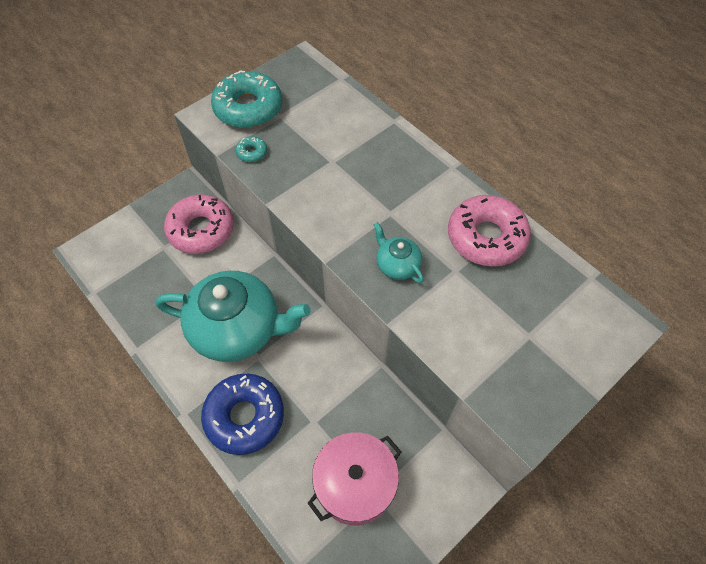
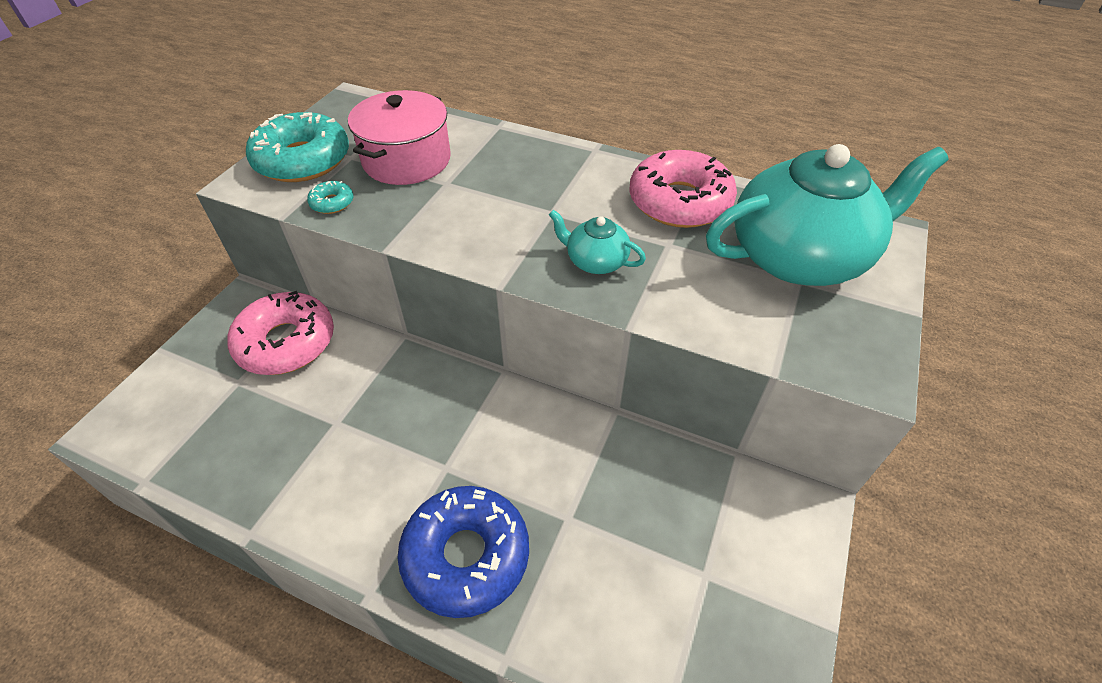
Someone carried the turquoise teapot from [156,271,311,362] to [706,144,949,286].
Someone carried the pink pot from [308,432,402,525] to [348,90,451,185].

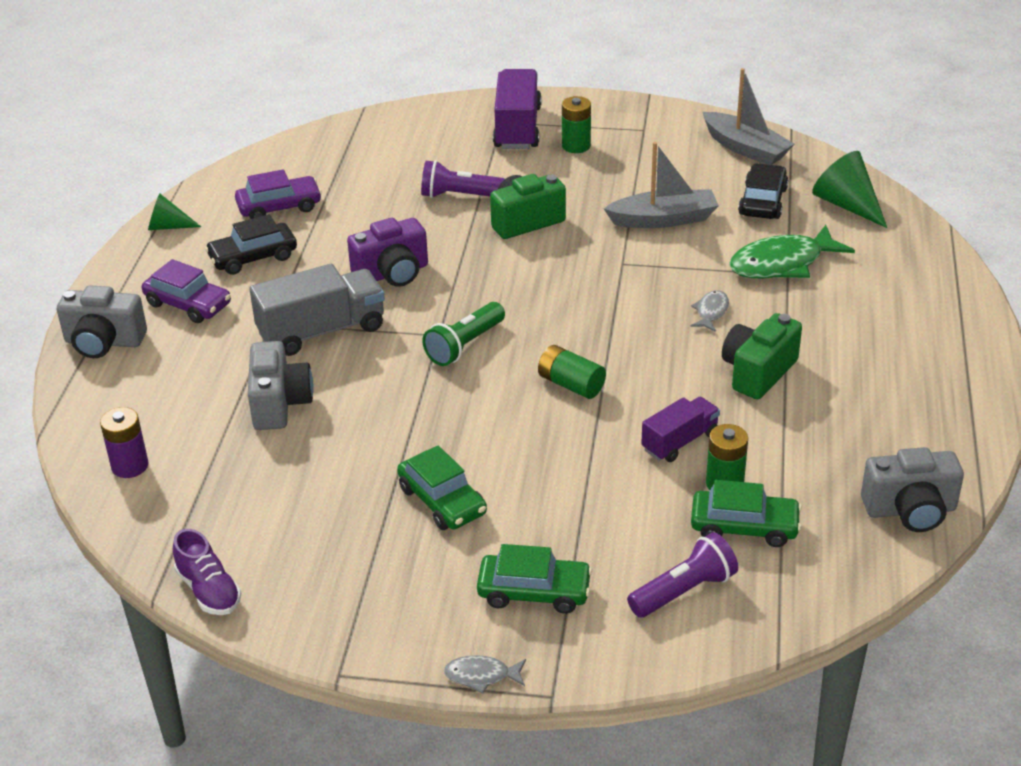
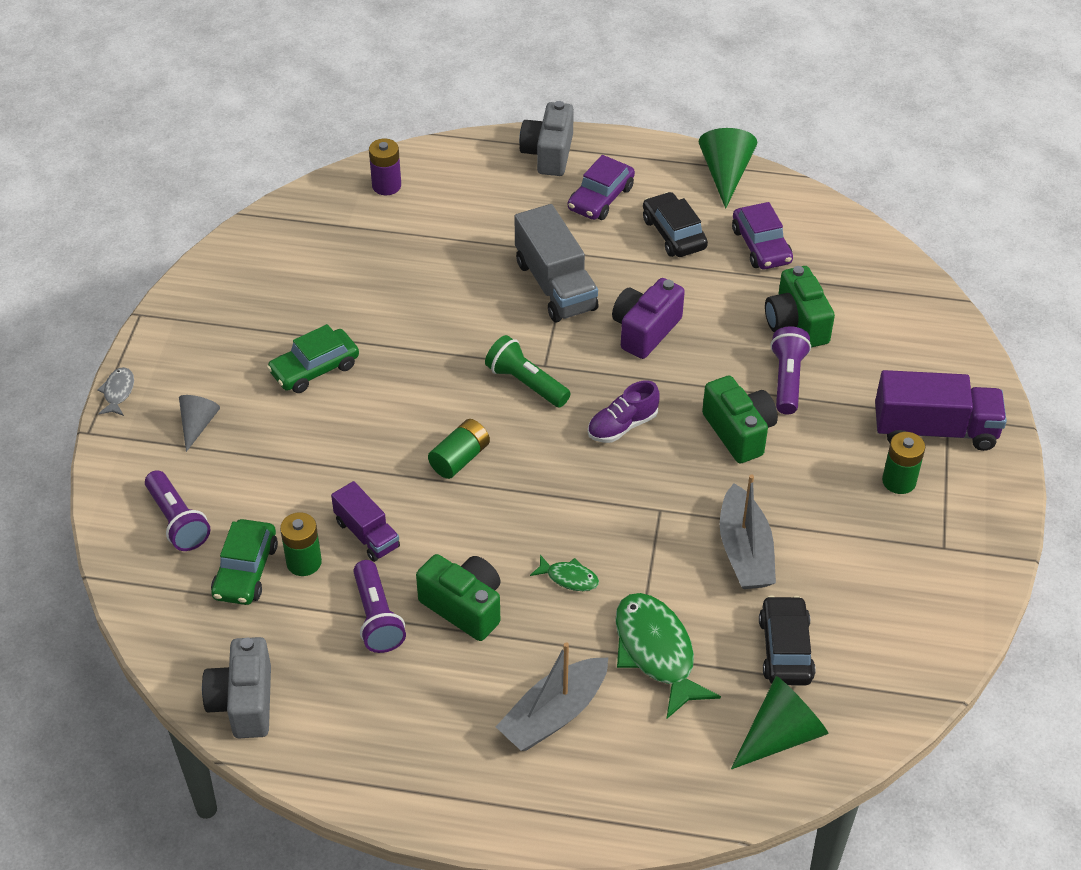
Someone took away the grey camera at [248,341,314,430].
Someone put down the purple flashlight at [353,560,406,653].
Someone put down the green camera at [765,266,835,347].
Someone carried the purple shoe from [173,529,241,615] to [588,380,660,443].
Someone carried the grey boat from [702,68,794,165] to [496,642,608,751].
Someone swapped the green car at [477,544,592,614] for the grey cone at [179,395,220,452].
Someone repainted the grey fish at [690,290,729,332], which became the green fish at [530,555,599,591].
Someone rotated the purple camera at [347,218,428,287] by 60 degrees clockwise.
Someone rotated the black car at [738,163,788,219] by 105 degrees counterclockwise.
Someone scaled the green cone at [148,193,201,230] by 1.58.

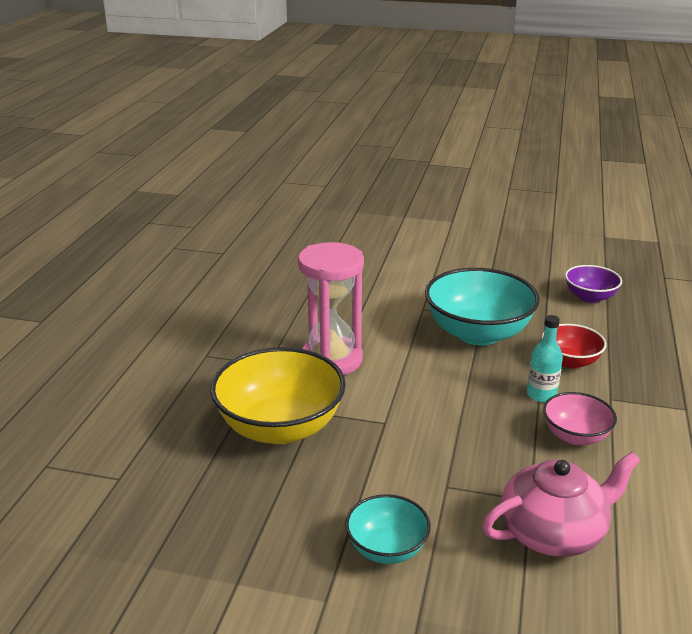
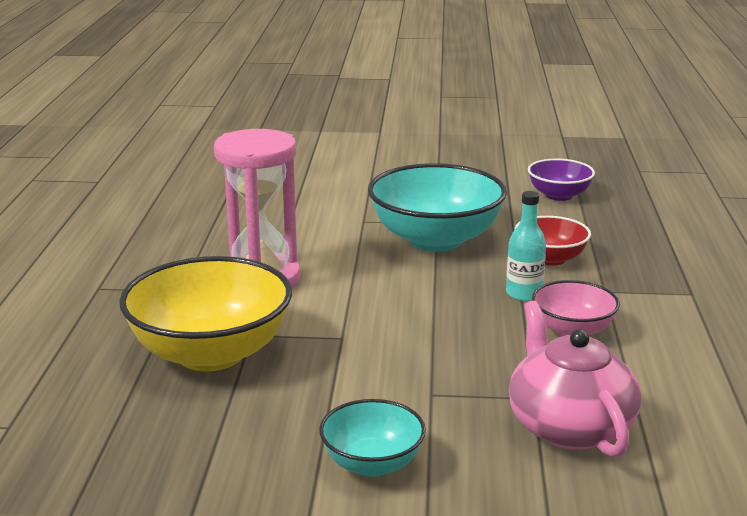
Someone rotated the pink teapot at [482,452,640,557] by 75 degrees counterclockwise.

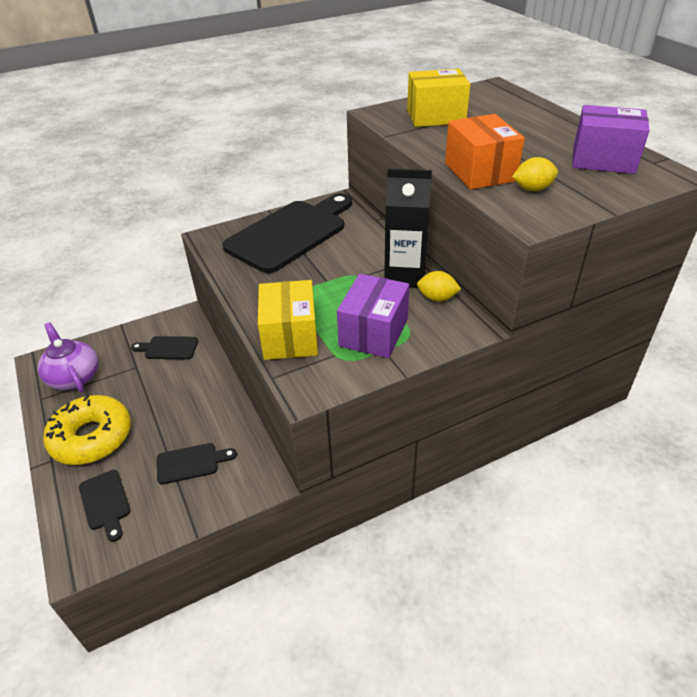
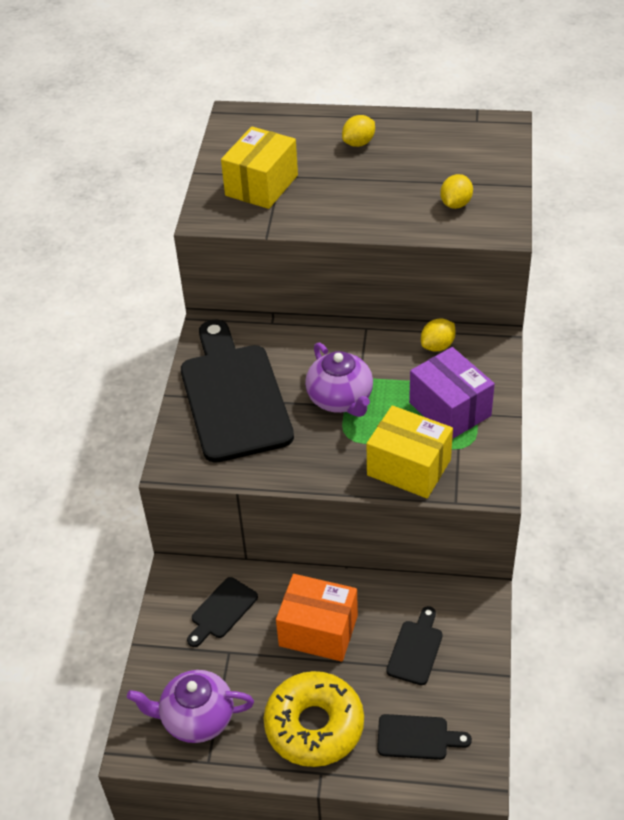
Someone took away the black carton at [384,169,432,288].
Someone took away the purple box at [572,105,650,174].
Someone put down the purple teapot at [305,343,373,417].
Someone put down the yellow lemon at [342,115,375,147].
Someone carried the orange box from [445,114,525,190] to [276,574,358,662].

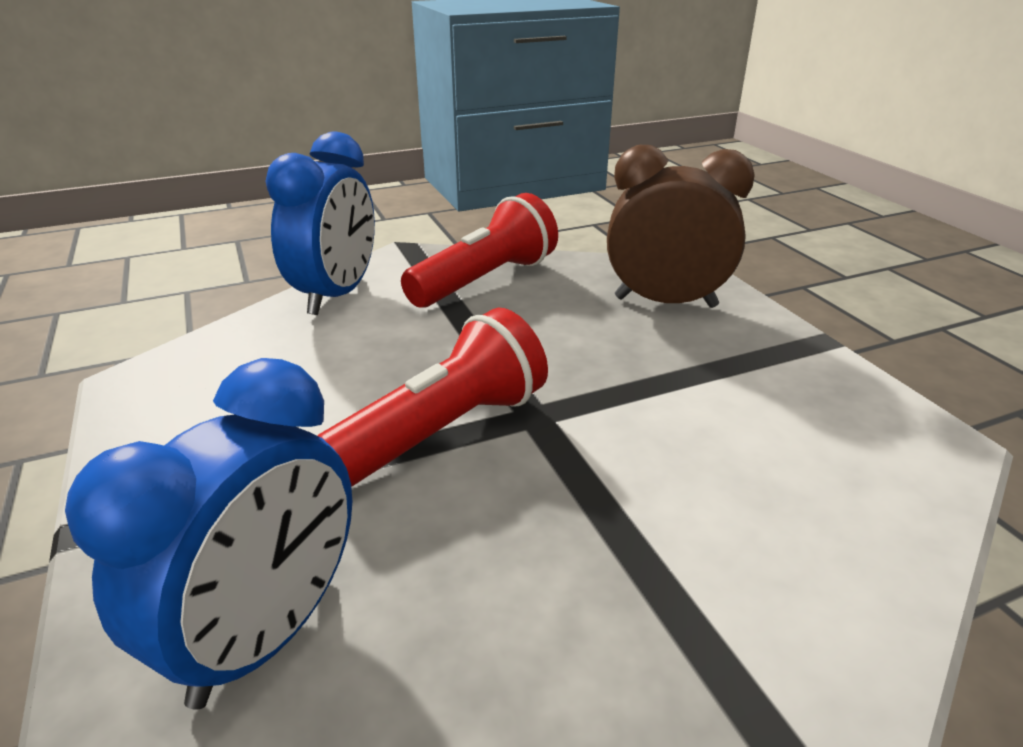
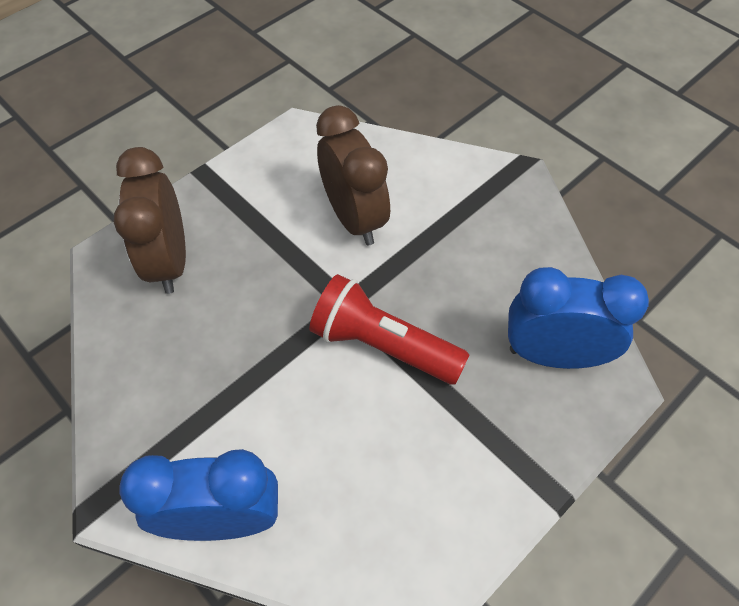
Someone took away the red flashlight at [401,193,558,308].
Someone put down the brown clock at [316,105,390,246].

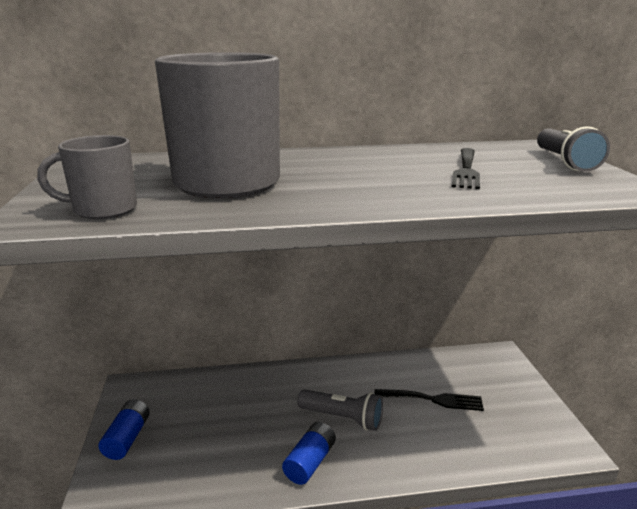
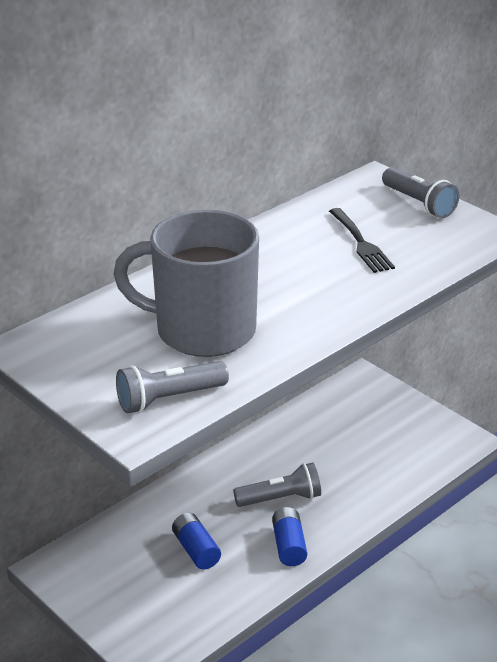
Someone took away the black fork at [374,389,484,411].
Someone carried the blue battery from [98,399,150,460] to [172,512,221,570].
Someone swapped the grey mug at [37,135,137,219] for the grey flashlight at [116,361,229,413].

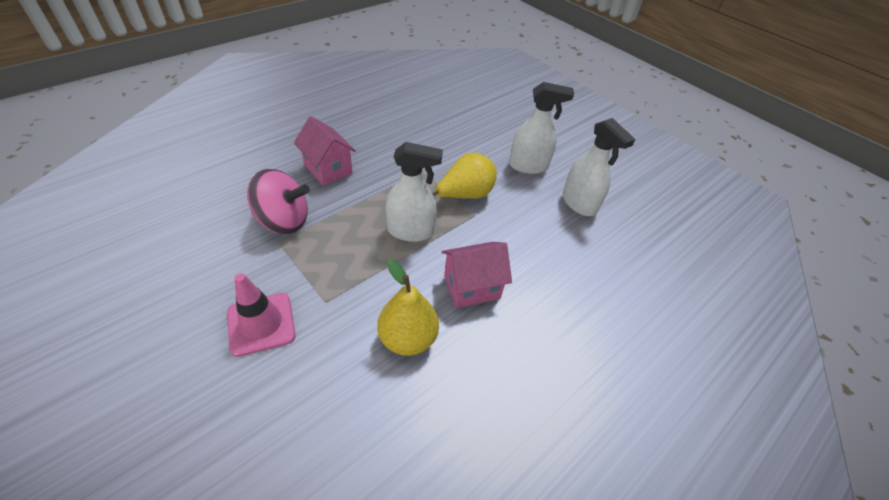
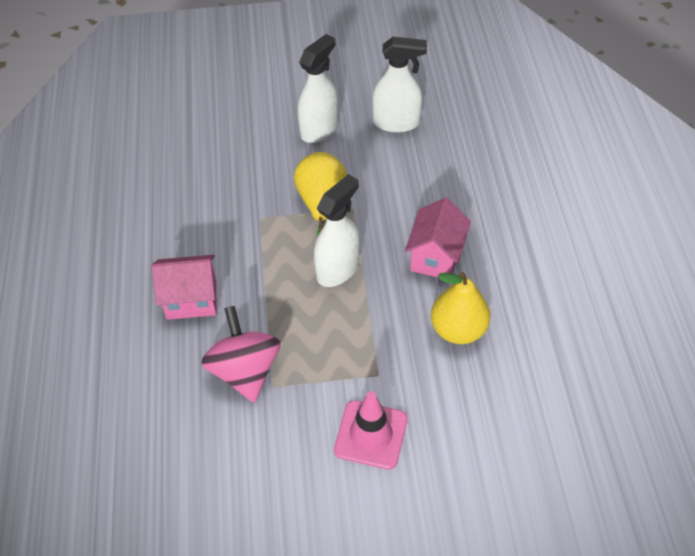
Someone rotated the pink spinning top at [247,169,310,234] by 60 degrees counterclockwise.

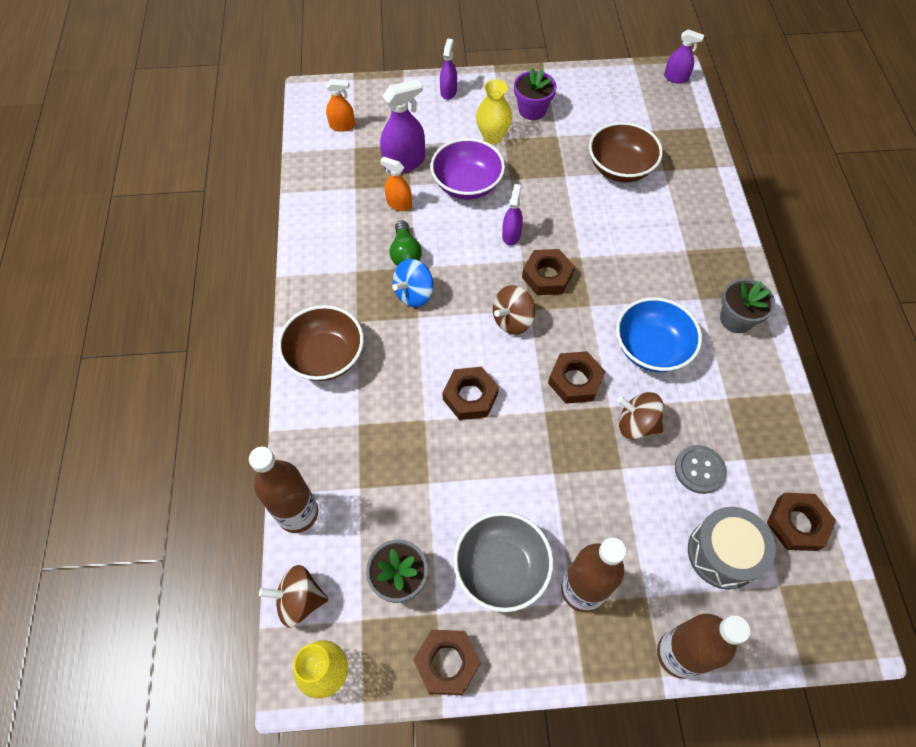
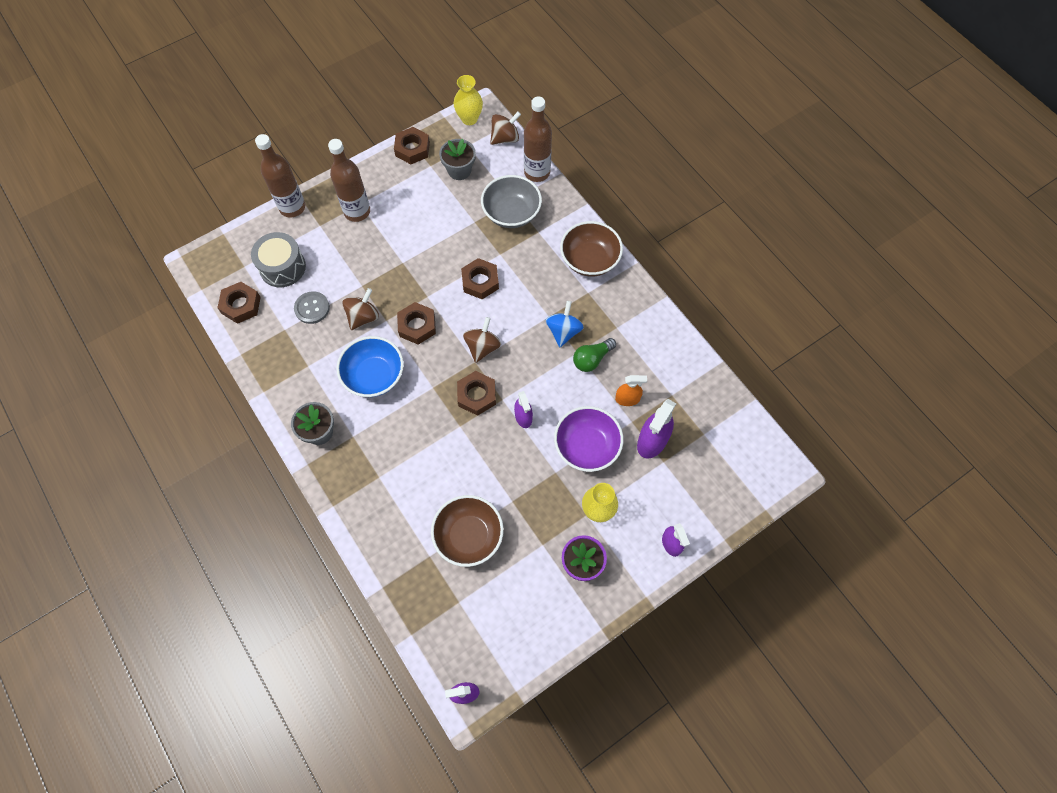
Someone took away the orange spray bottle at [326,79,355,132].
Someone carried the grey bowl from [454,512,553,612] to [481,175,542,228].
Someone rotated the green light bulb at [390,220,422,266] by 90 degrees counterclockwise.
Someone rotated the brown spinning top at [617,392,664,440] by 45 degrees counterclockwise.

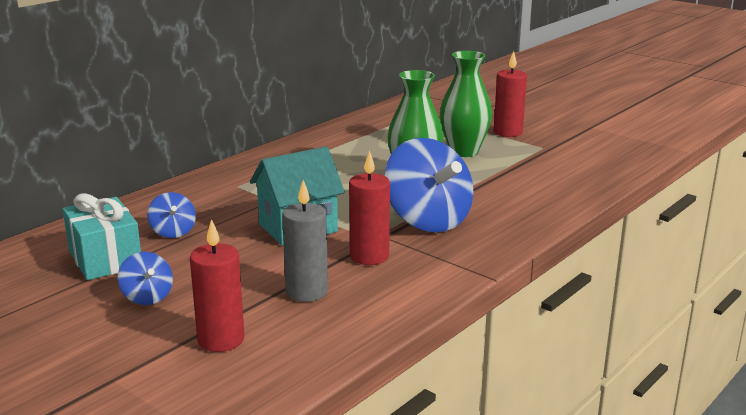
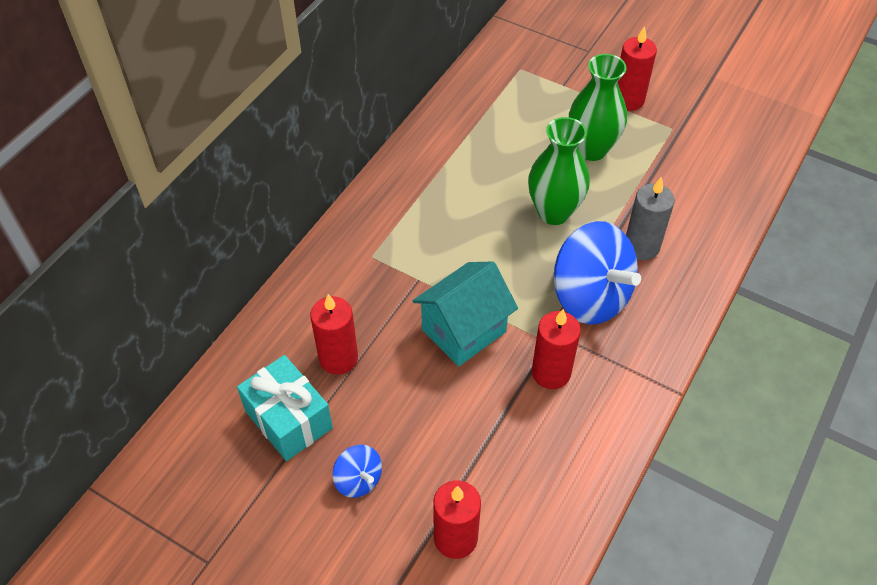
Someone carried the grey candle from [282,180,328,302] to [626,177,675,260].
Someone swapped the blue spinning top at [147,192,196,238] for the red candle at [310,294,358,375].

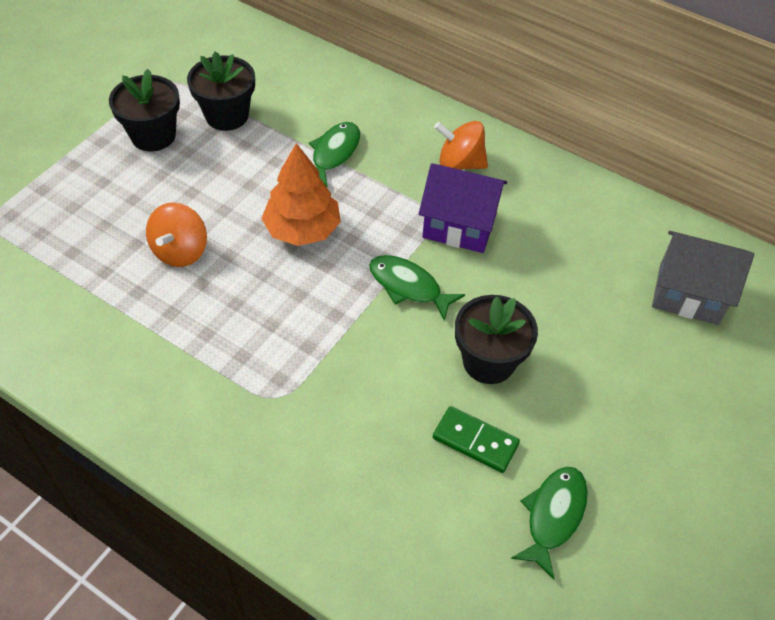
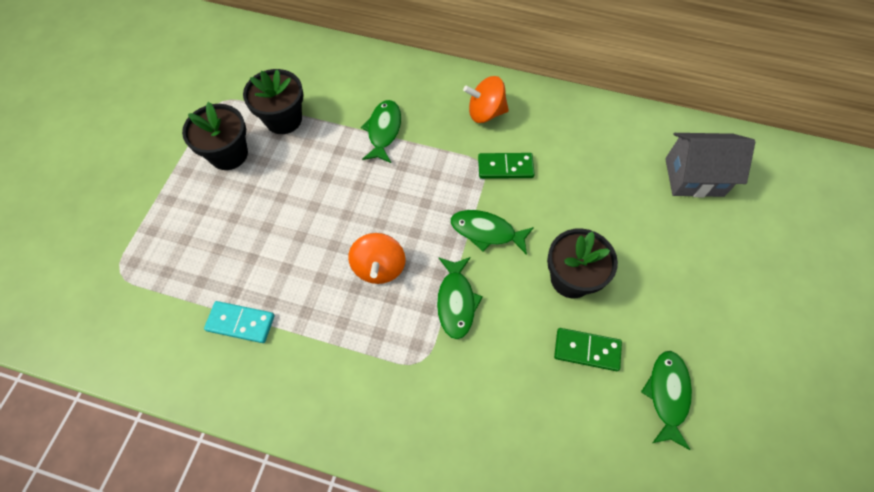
Someone took away the orange tree at [261,143,341,246].
Someone put down the turquoise domino at [204,301,275,343].
Someone put down the green fish at [437,257,482,339].
Someone carried the orange spinning top from [146,202,207,267] to [348,233,406,284].
Someone swapped the purple house at [419,163,507,253] for the green domino at [478,153,535,179].

